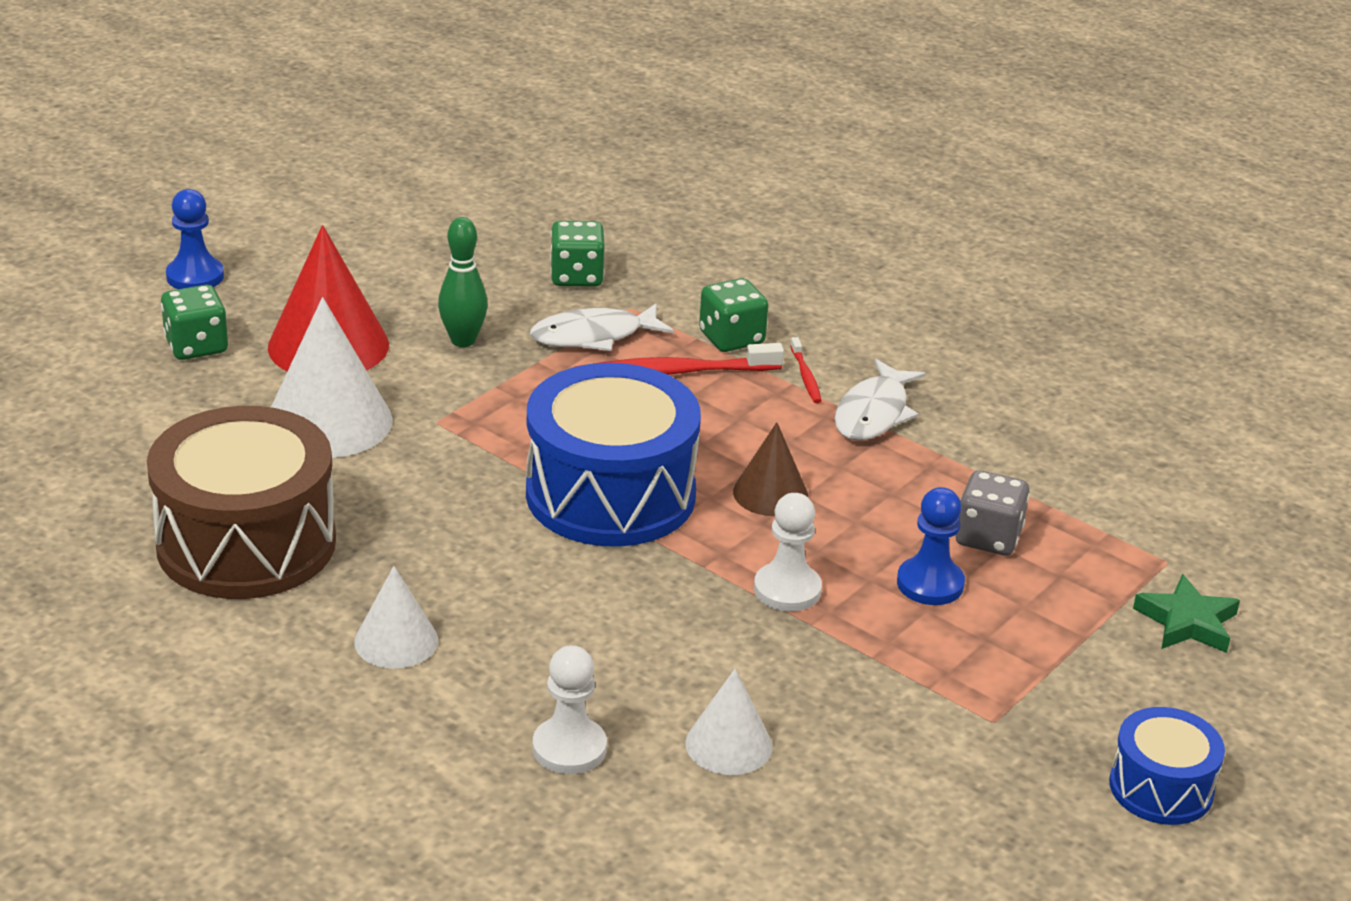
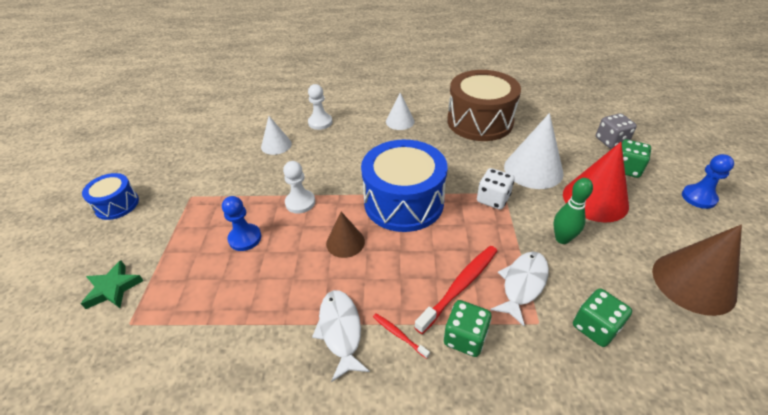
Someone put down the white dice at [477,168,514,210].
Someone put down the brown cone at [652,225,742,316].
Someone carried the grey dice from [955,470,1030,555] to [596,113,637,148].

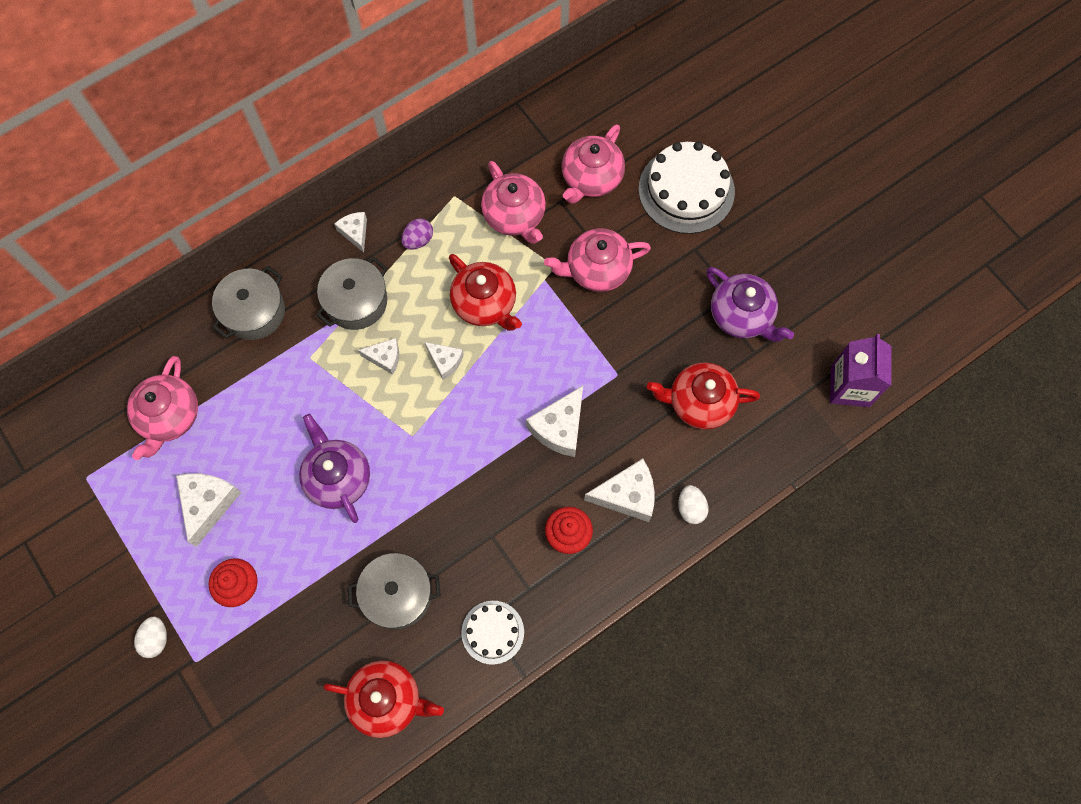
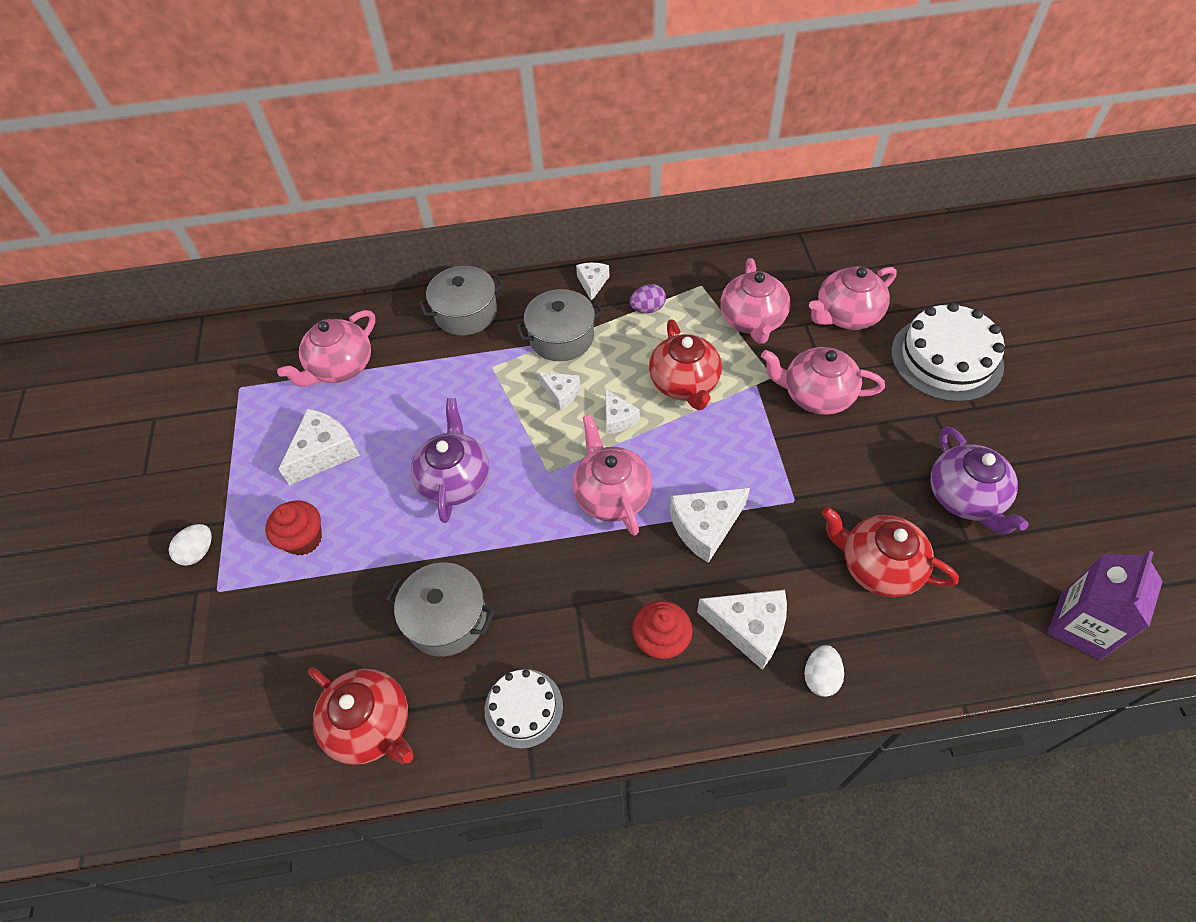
Someone put down the pink teapot at [573,414,652,536].

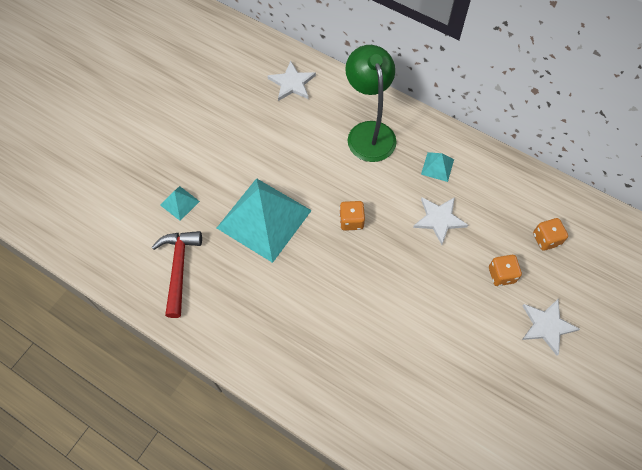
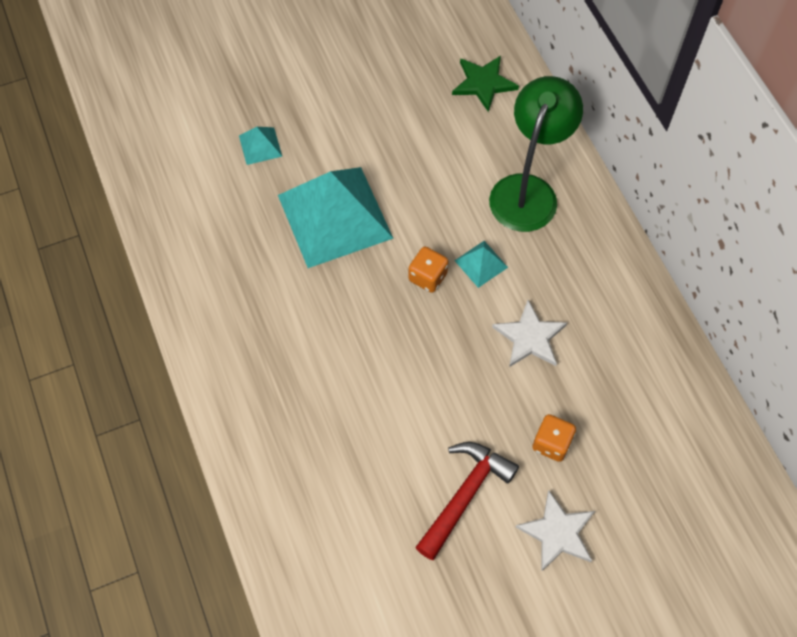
Someone took away the orange dice at [533,218,568,251].
Someone carried the red hammer from [152,231,202,318] to [415,442,519,560].
Someone carried the turquoise pyramid from [421,152,454,182] to [454,241,508,288].
Someone repainted the white star at [268,61,316,101], which became the green star at [452,56,519,112].

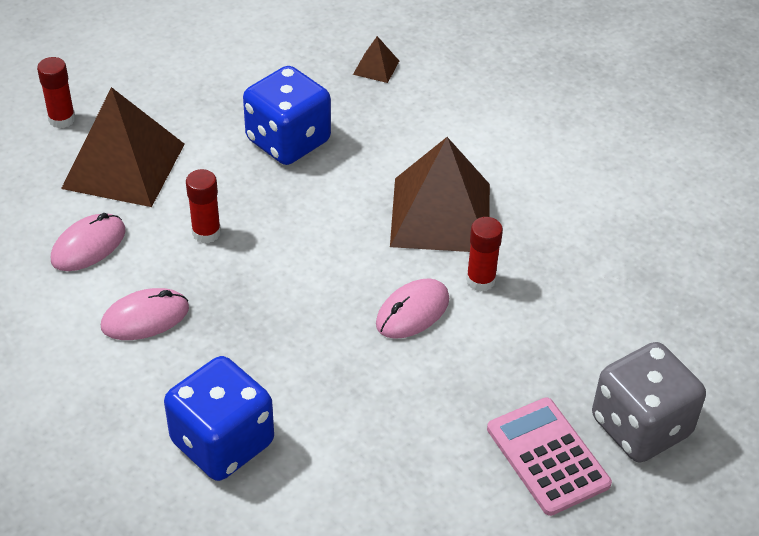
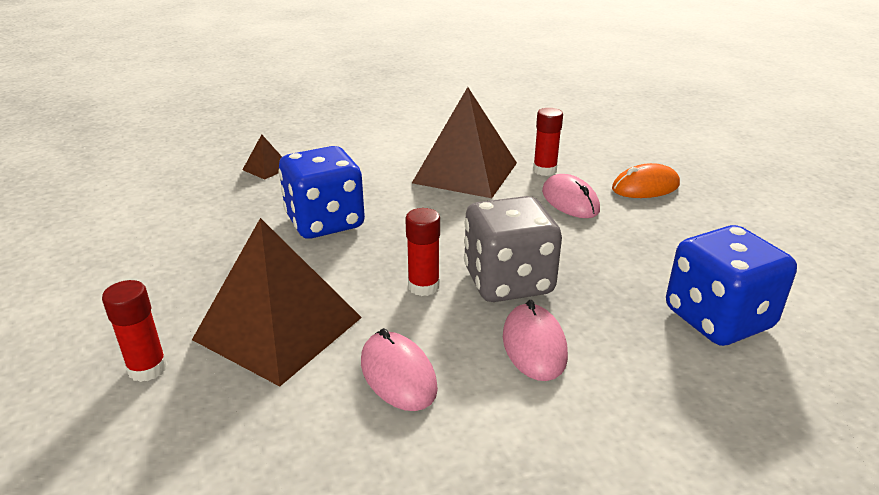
Someone took away the pink calculator at [487,398,612,516].
Someone put down the orange mouse at [612,163,680,198].
Someone carried the grey dice from [592,342,706,463] to [464,196,562,302].

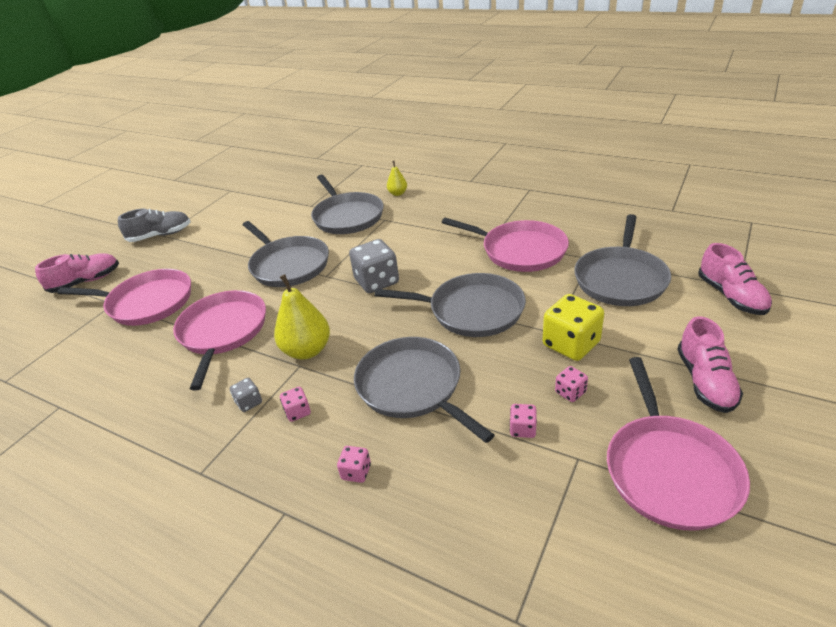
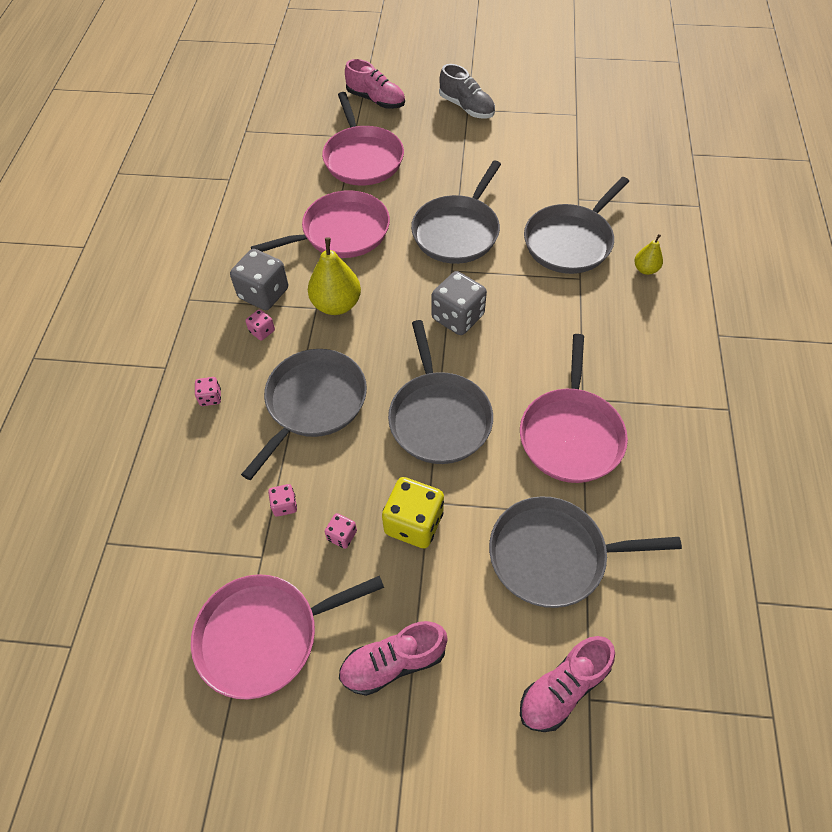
Someone scaled the grey dice at [230,378,262,412] by 2.05.

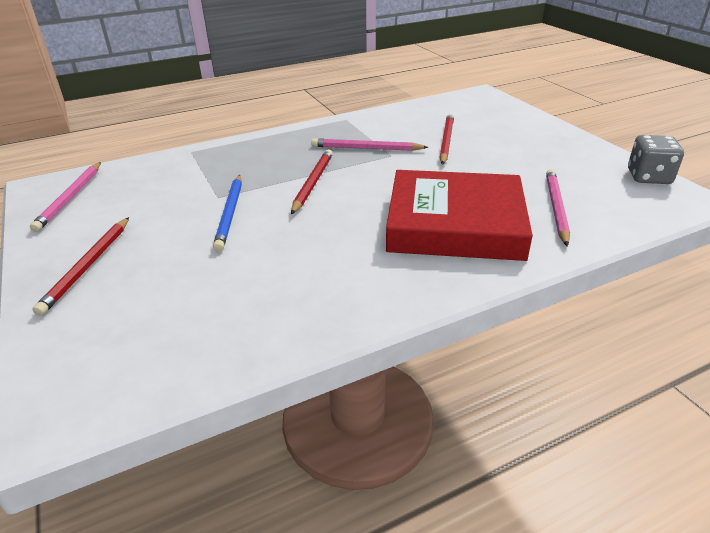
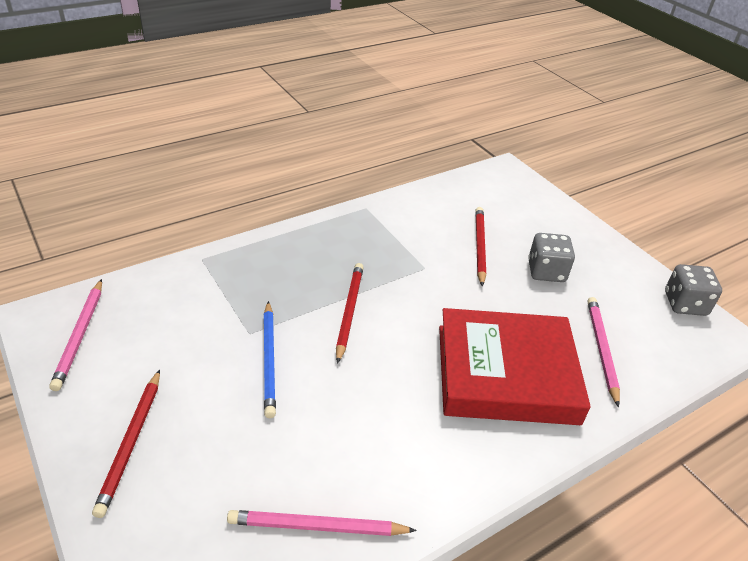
Someone put down the grey dice at [528,233,575,282].
Someone carried the pink pencil from [311,138,428,151] to [227,510,417,536].

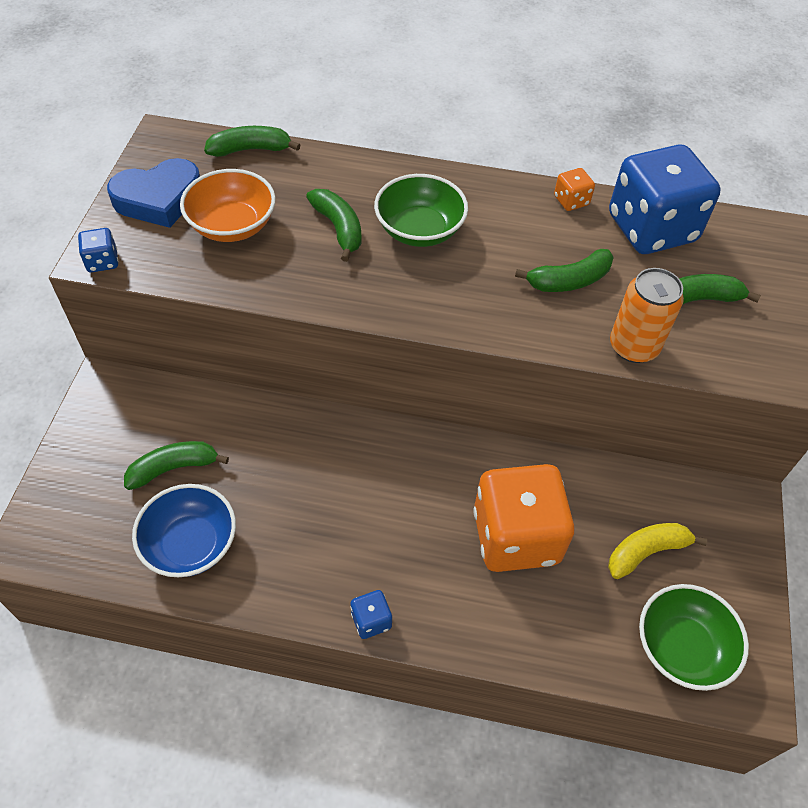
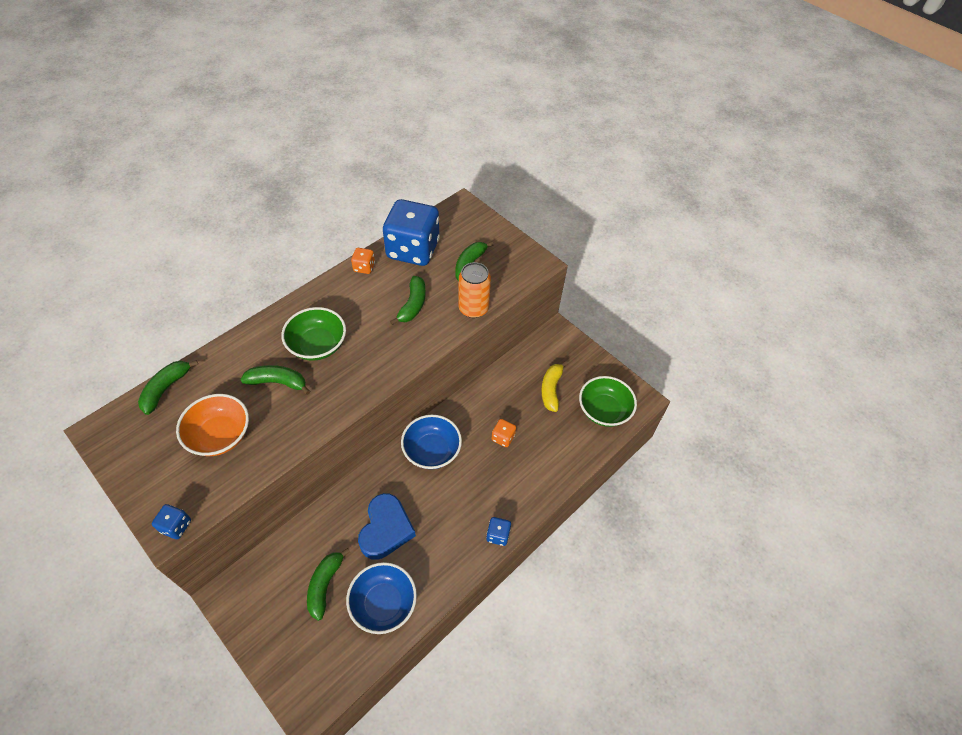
Someone put down the blue bowl at [401,415,462,469].
Someone carried the blue heart from [107,158,200,228] to [358,493,416,560].
Someone scaled the orange dice at [473,464,575,572] by 0.40.

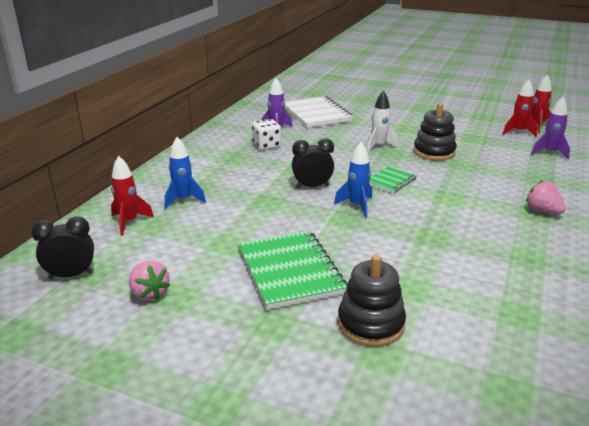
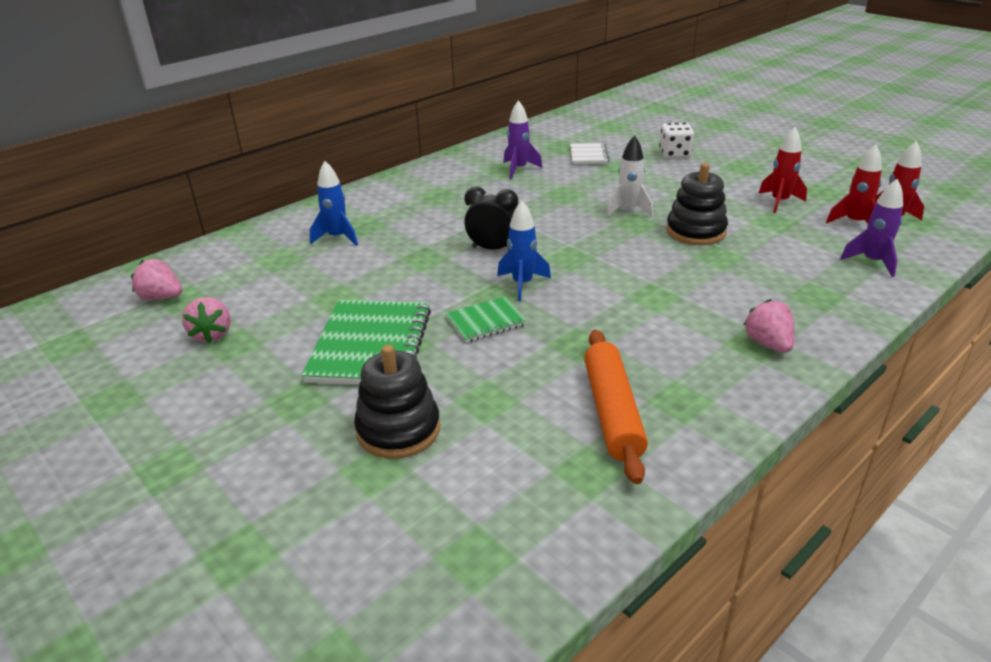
Someone put down the orange rolling pin at [584,330,648,484].
Someone carried the red rocket from [111,156,154,236] to [758,127,807,213].
Someone carried the white dice from [252,119,281,150] to [659,122,694,158].
Someone carried the green notebook from [369,166,417,193] to [445,296,527,343].
Someone swapped the black clock at [31,216,94,279] for the pink strawberry at [131,259,182,300].
Someone scaled the white notebook at [285,96,353,128] by 0.53.

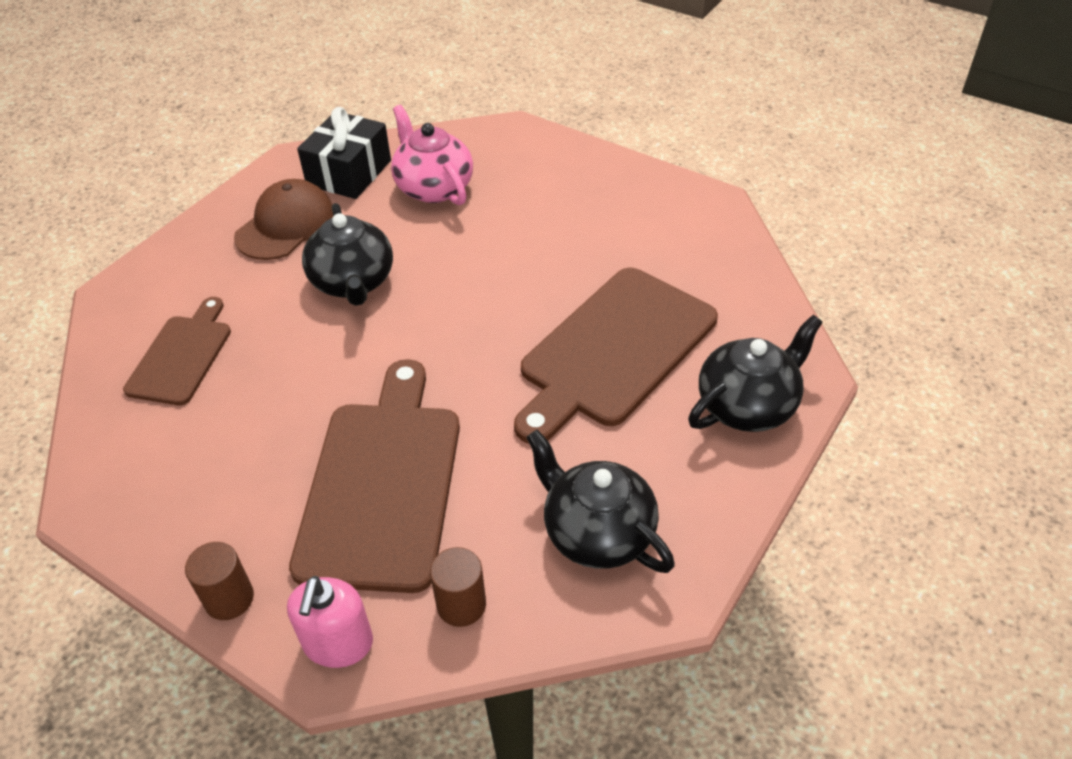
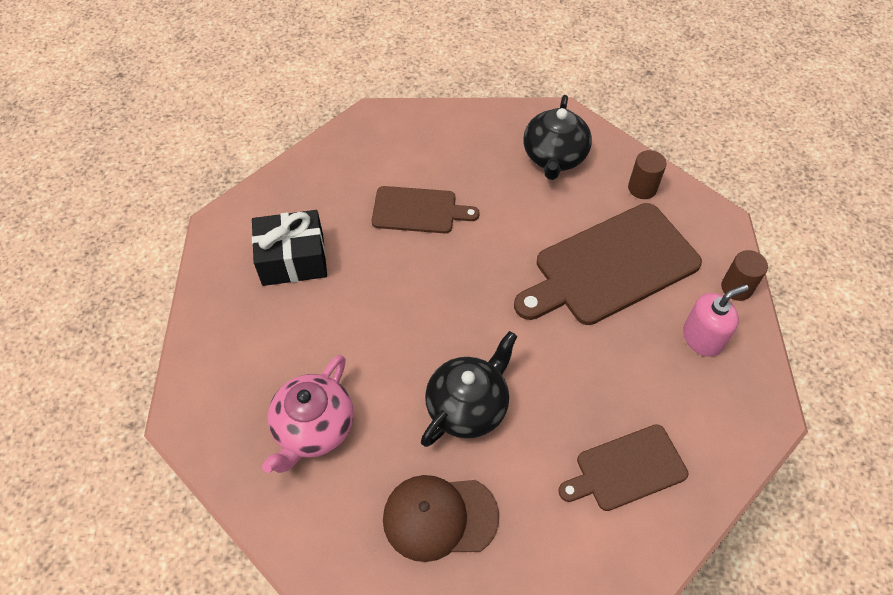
Someone took away the black teapot at [688,315,823,432].
Someone carried the pink soap dispenser from [287,576,373,668] to [683,285,749,357].
Someone carried the black gift from [297,107,391,199] to [252,210,327,286].
Someone scaled the brown cutting board at [514,268,718,444] by 0.57.

